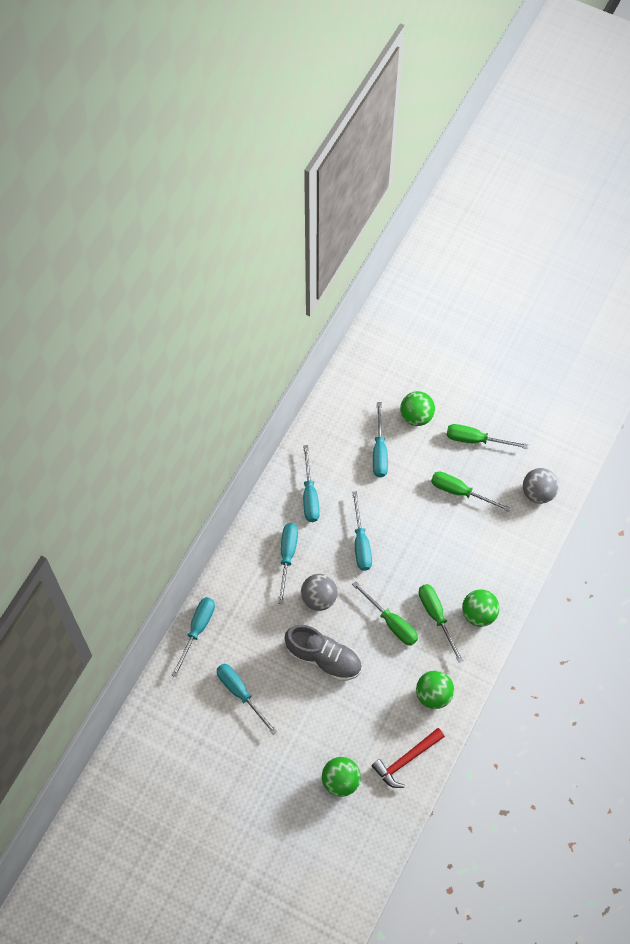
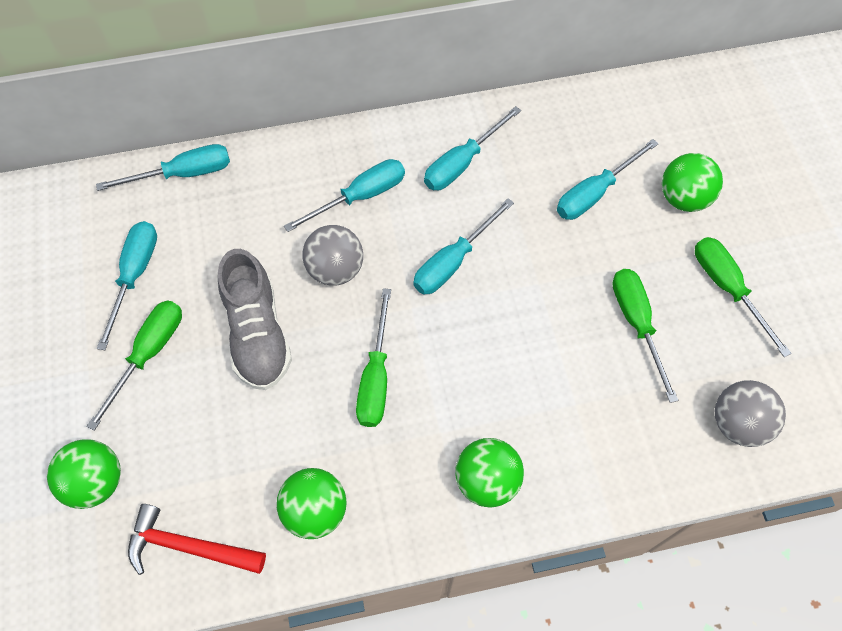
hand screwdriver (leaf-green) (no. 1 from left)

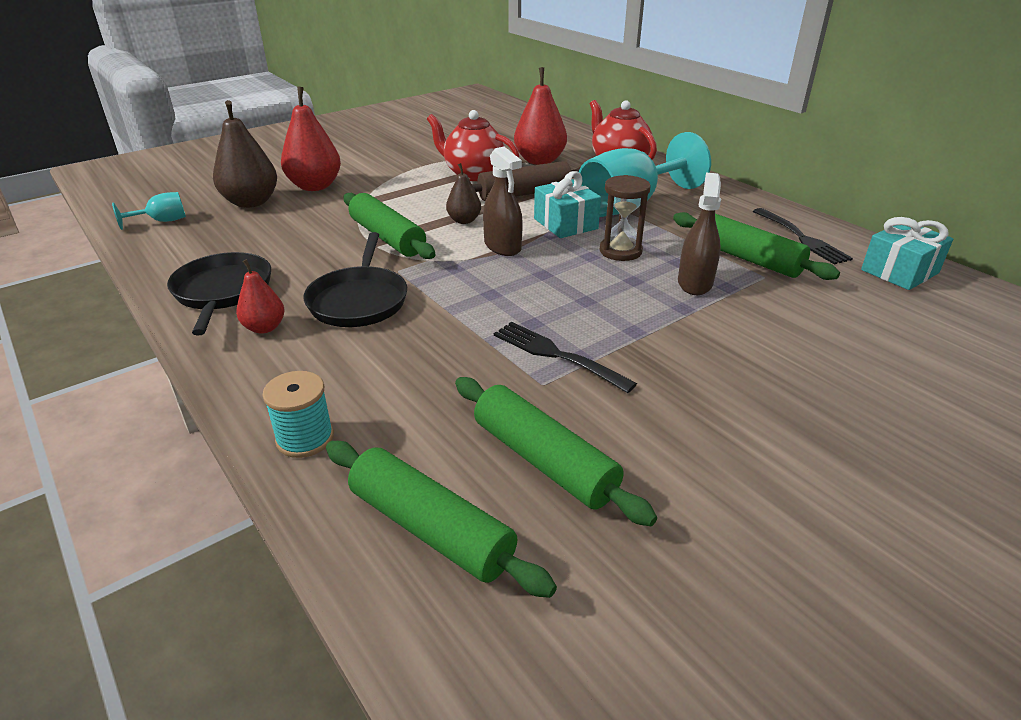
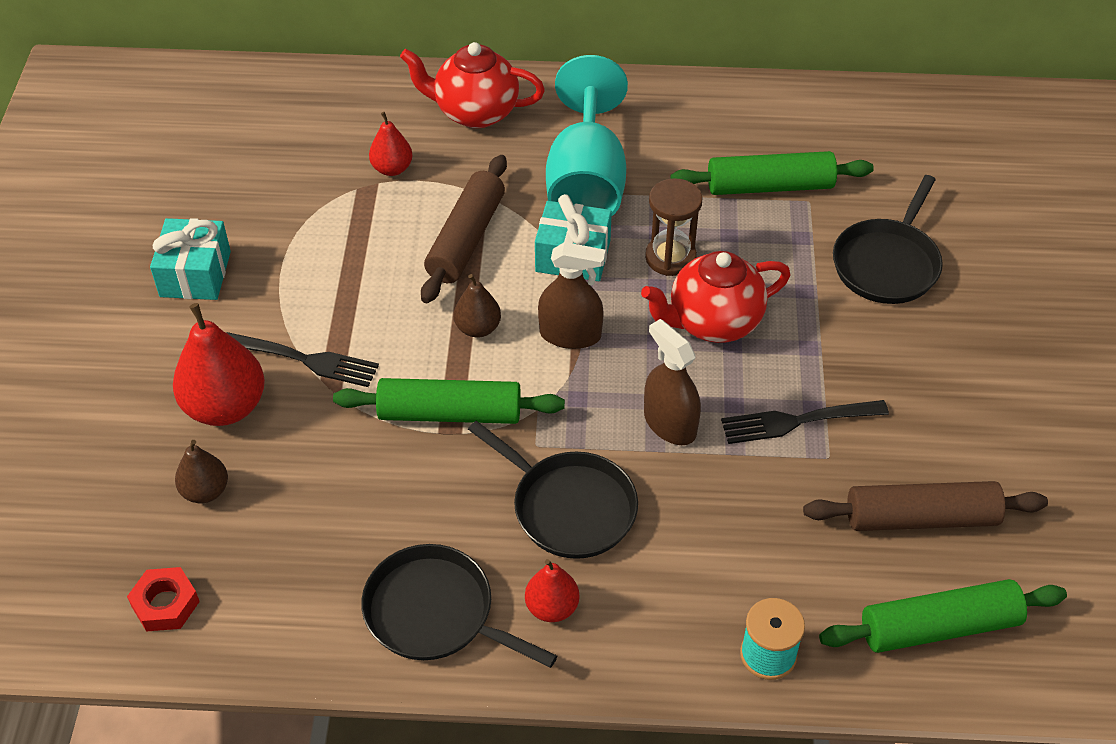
hex nut (crimson); gift (turquoise) (no. 1 from left); pear (dark brown) (no. 1 from left); fork (jet-black) (no. 1 from left); pear (crimson) (no. 2 from left); tea pot (crimson) (no. 2 from left); sprayer (dark brown) (no. 2 from left); pastry roller (dark brown) (no. 2 from left); frying pan (jet-black) (no. 3 from left)

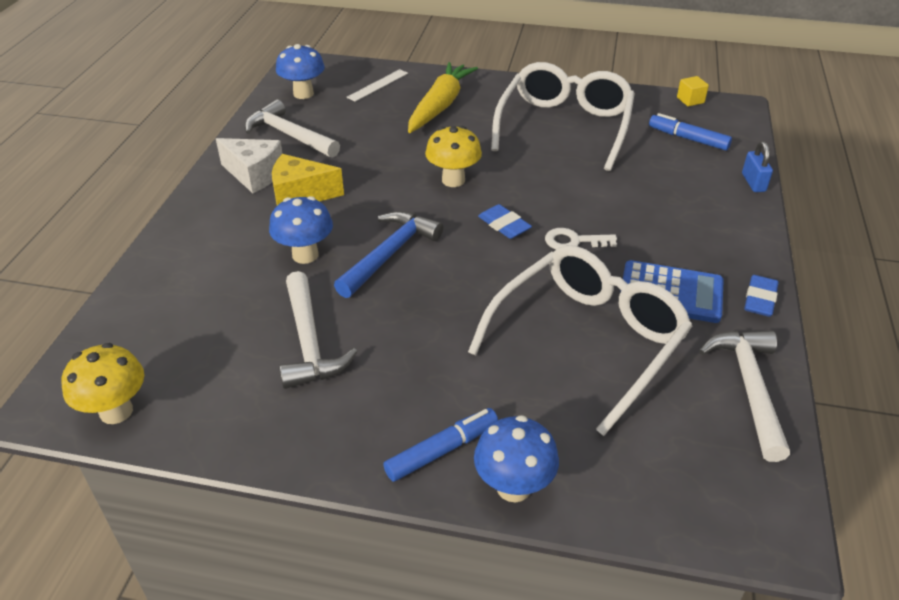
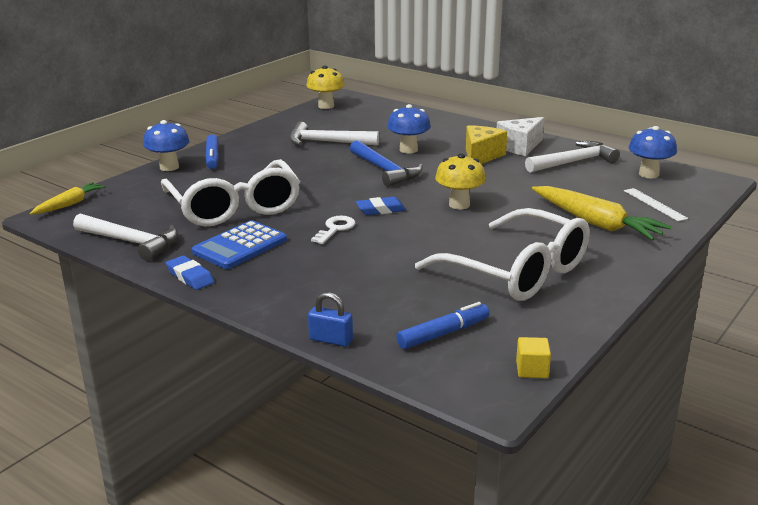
toy carrot (yellow) (no. 1 from left)

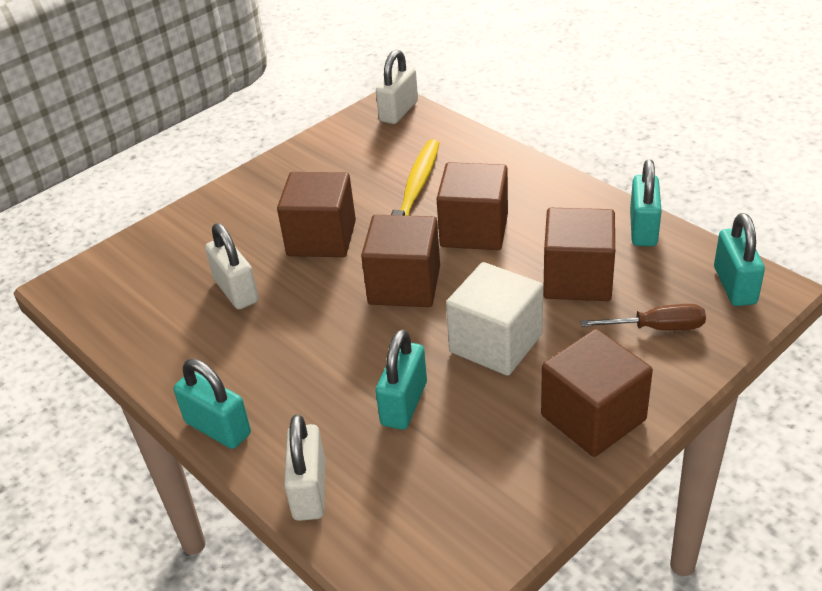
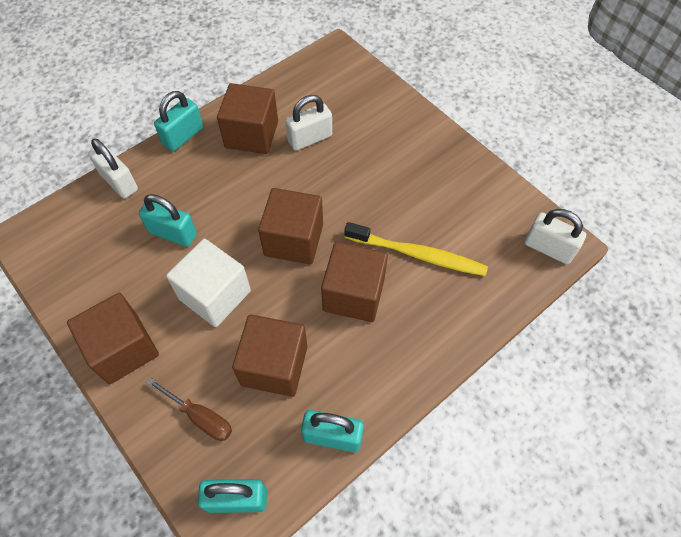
small lock (snow-white) (no. 1 from left); hand screwdriver (dark brown); cube (dark brown) (no. 2 from left)

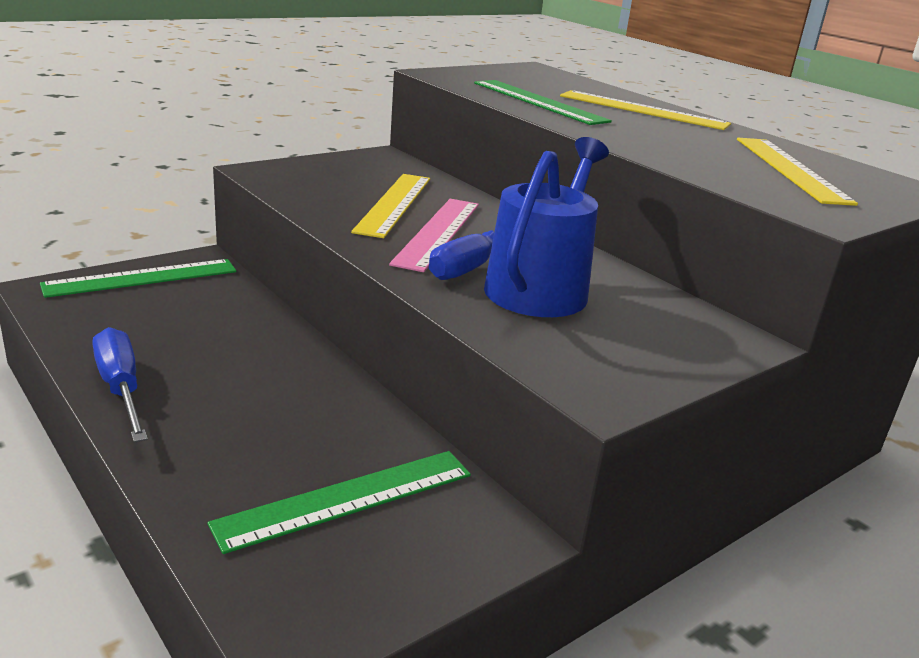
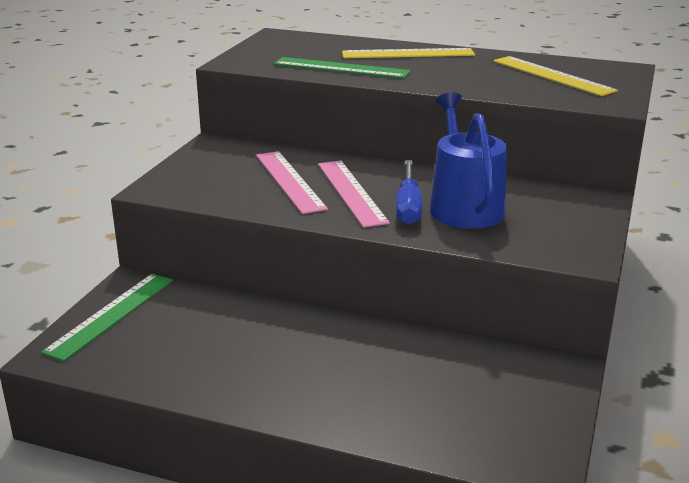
measuring stick (rosy) (no. 1 from left); hand screwdriver (cobalt) (no. 1 from left in the first image); measuring stick (leaf-green) (no. 2 from left in the first image)

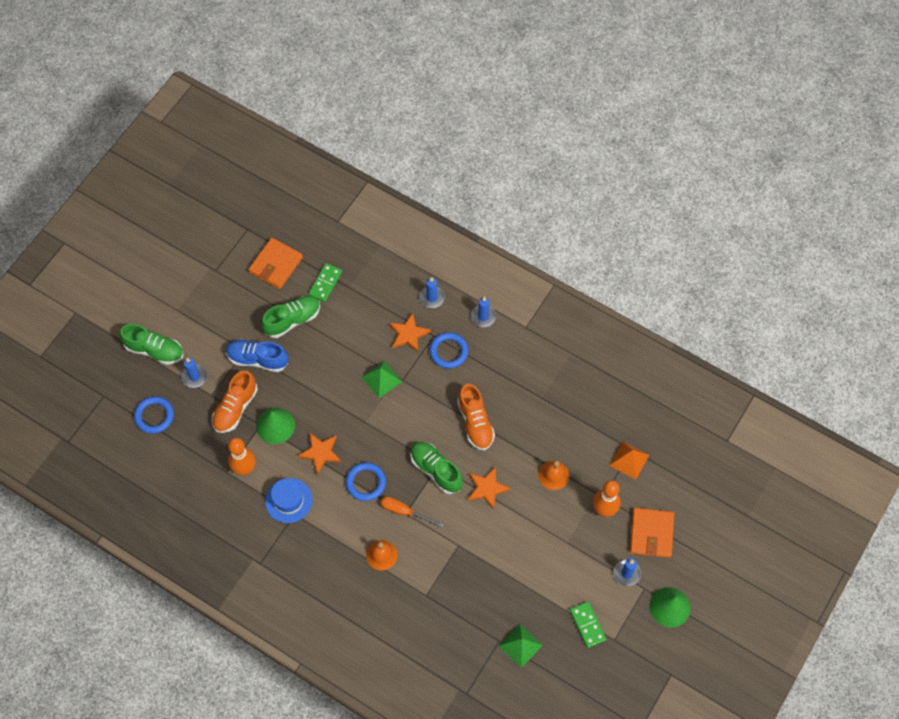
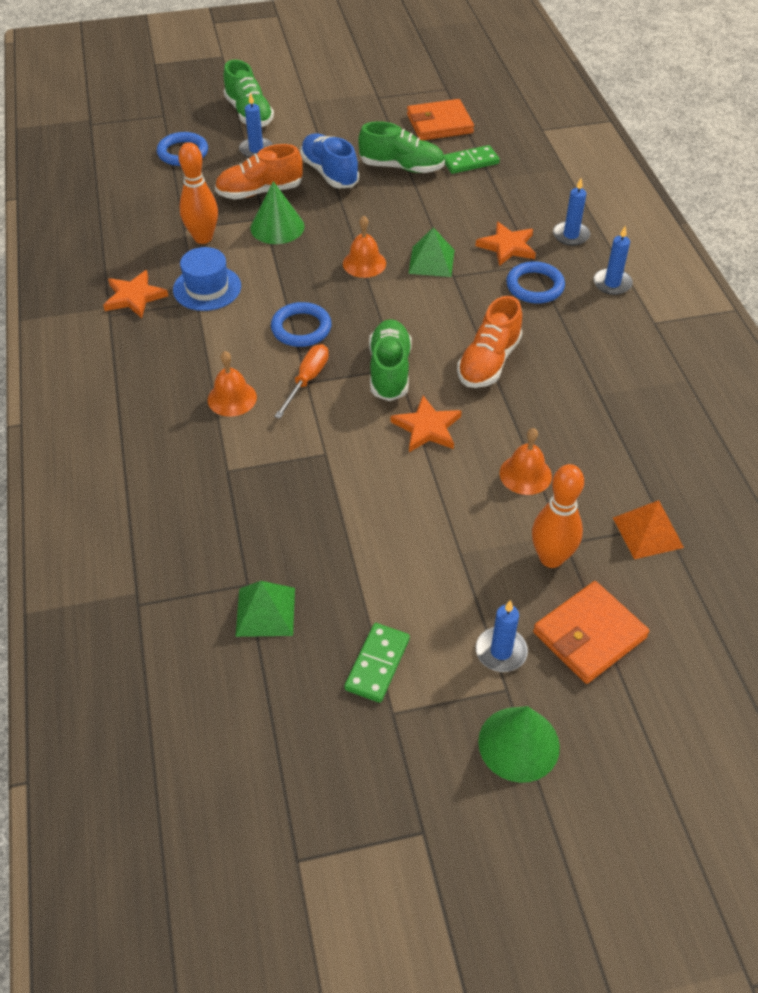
five-pointed star (bright orange) (no. 1 from left); hand screwdriver (bright orange); bell (bright orange) (no. 2 from left)

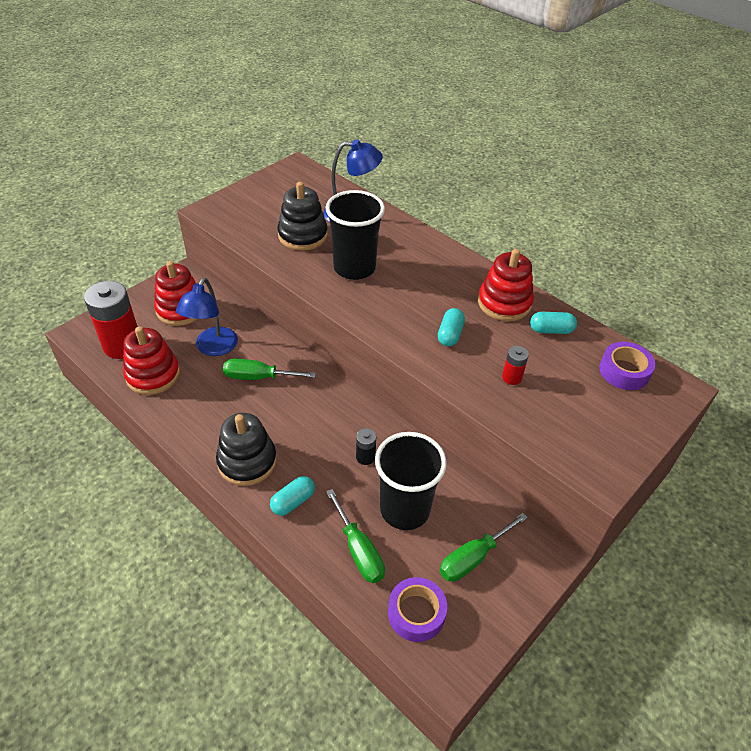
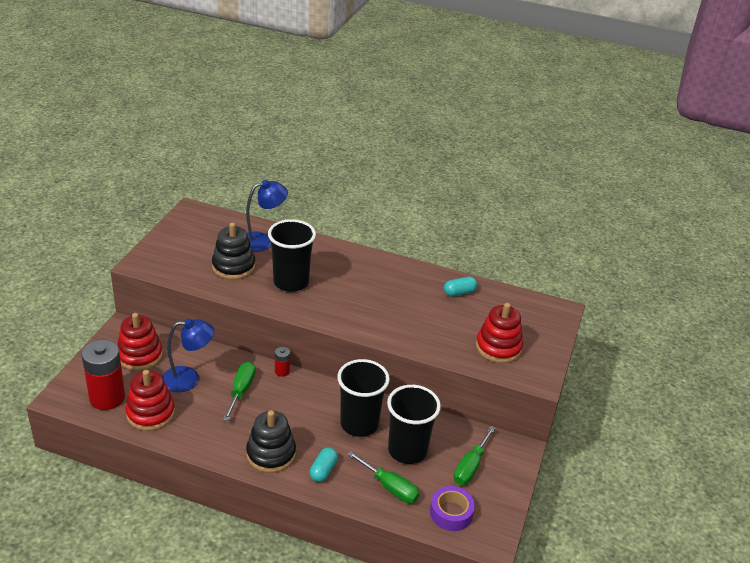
reading lamp (cobalt) (no. 1 from left); hand screwdriver (leaf-green) (no. 1 from left); AA battery (crimson) (no. 2 from left); tumbler (jet-black) (no. 2 from left); ring stacker (crimson) (no. 3 from left); capsule (turquoise) (no. 2 from left in the first image); tape (violet) (no. 2 from left in the first image)

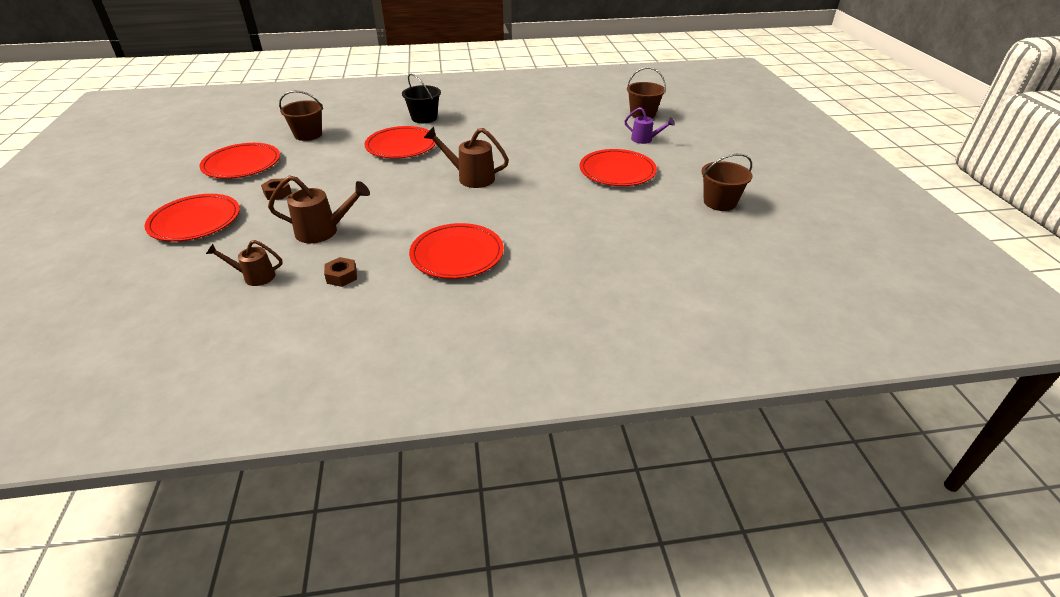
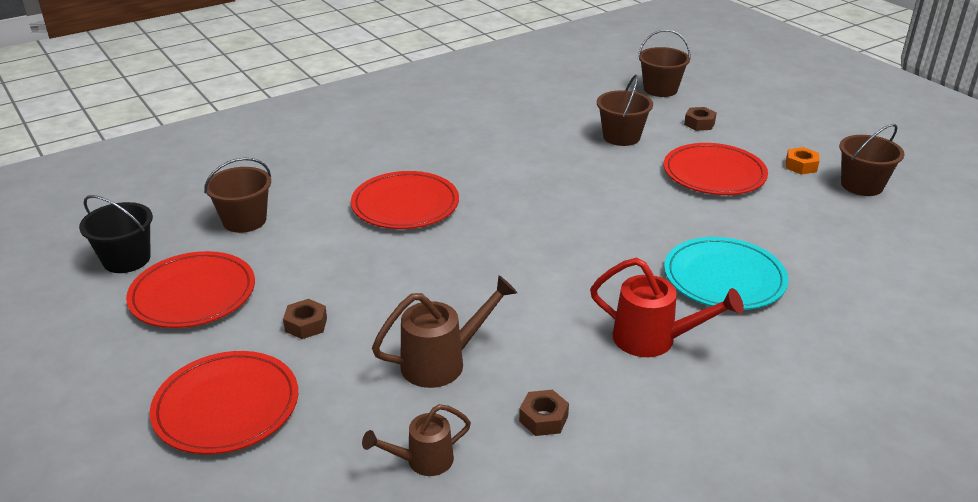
sand bucket (jet-black); sprinkling can (crimson); sand bucket (dark brown) (no. 2 from left); flat dish (turquoise); hex nut (dark brown) (no. 3 from left); hex nut (bright orange); sprinkling can (dark brown) (no. 3 from left in the first image)

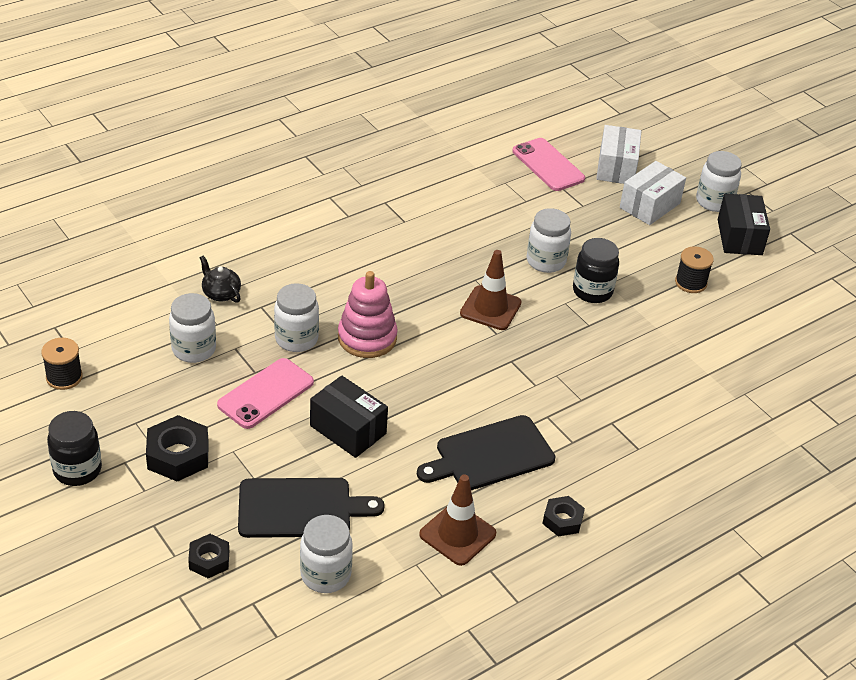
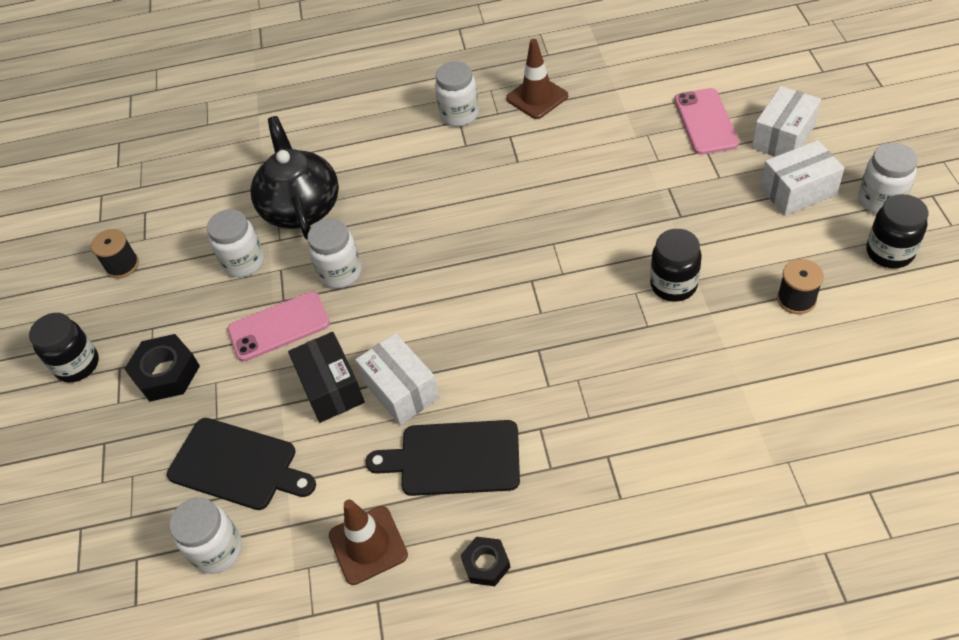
tea pot (jet-black); parcel (snow-white) (no. 1 from left); jar (snow-white) (no. 4 from left); safety cone (dark brown) (no. 2 from left); jar (jet-black) (no. 3 from left); hex nut (jet-black) (no. 2 from left in the first image); ring stacker (rosy)

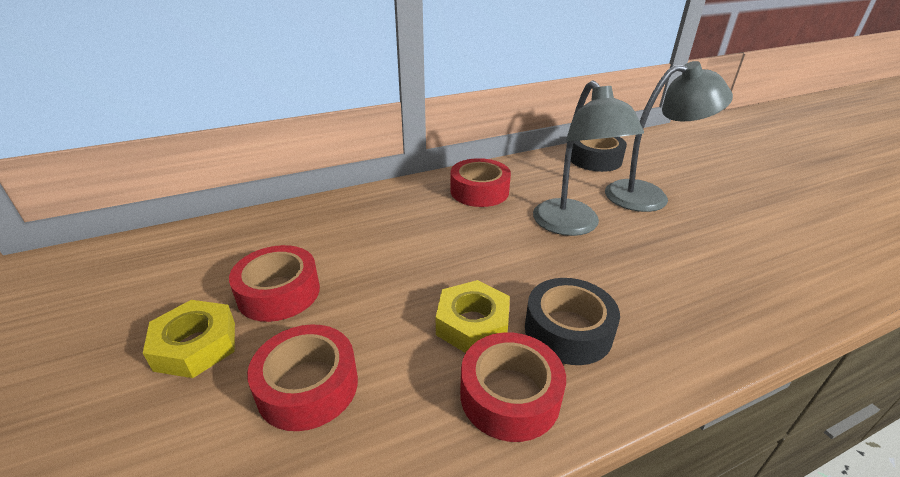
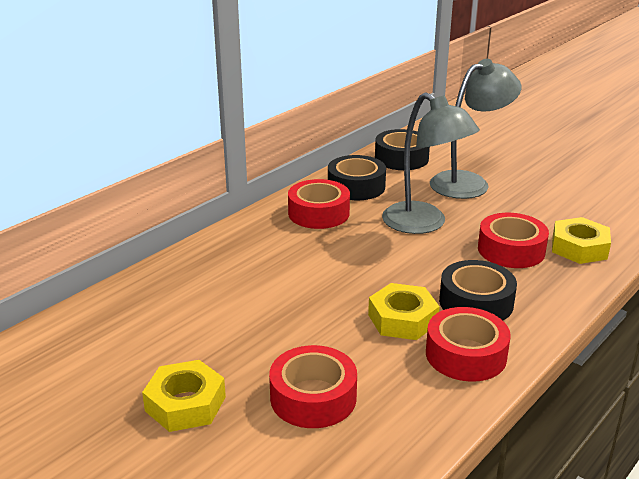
tape (jet-black) (no. 1 from left); tape (crimson) (no. 4 from left); hex nut (yellow) (no. 3 from left)

